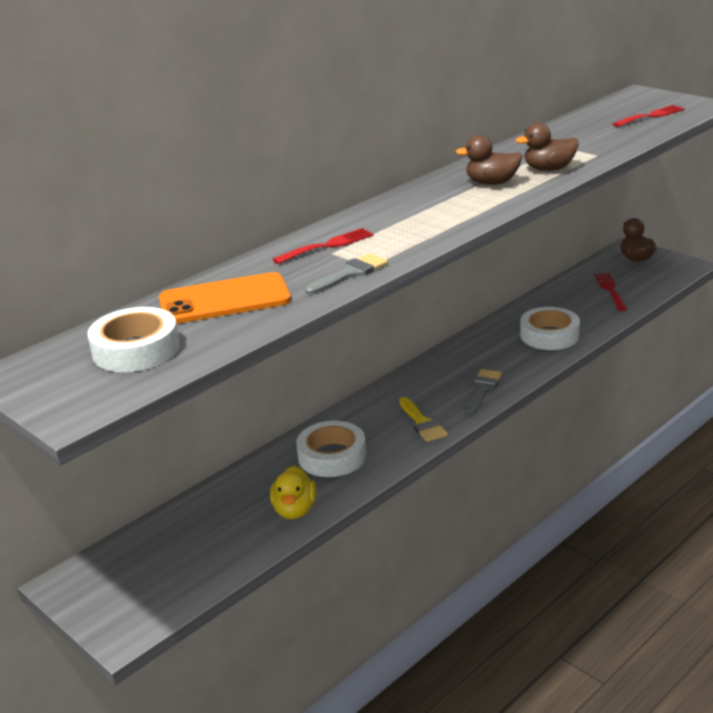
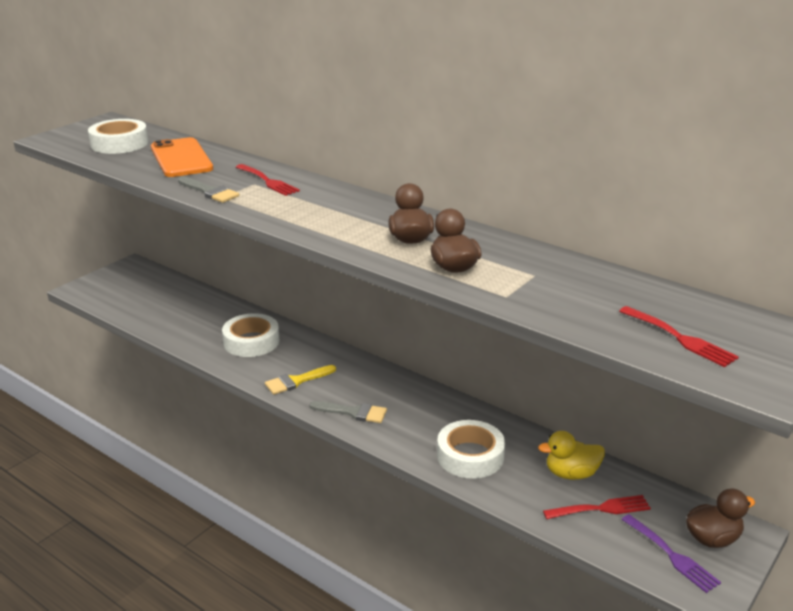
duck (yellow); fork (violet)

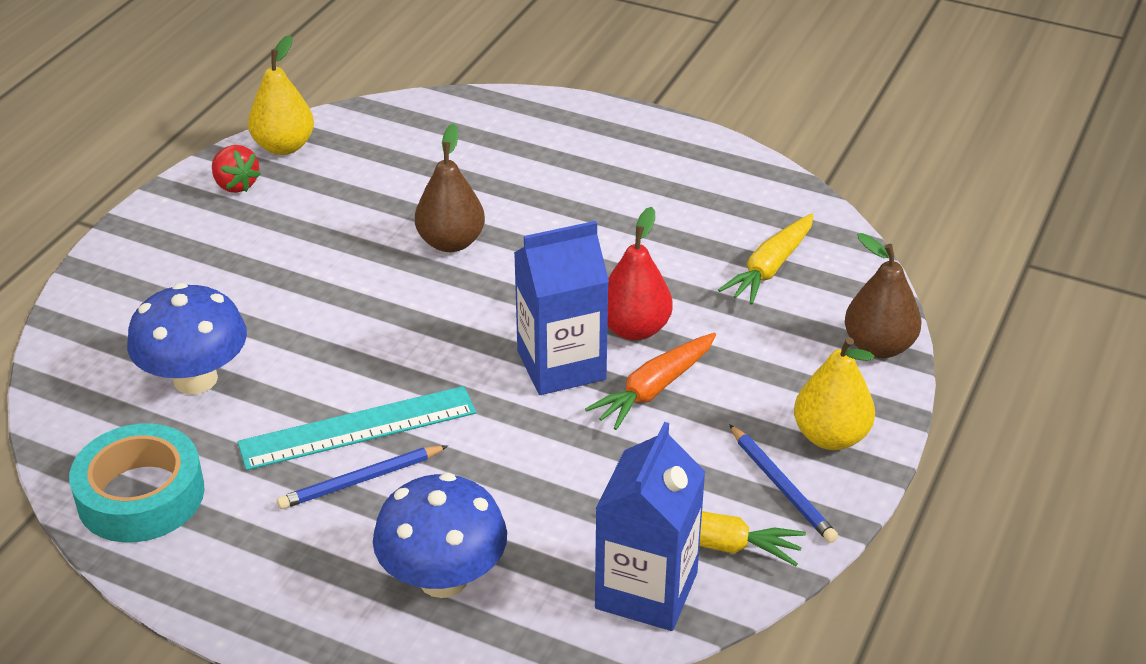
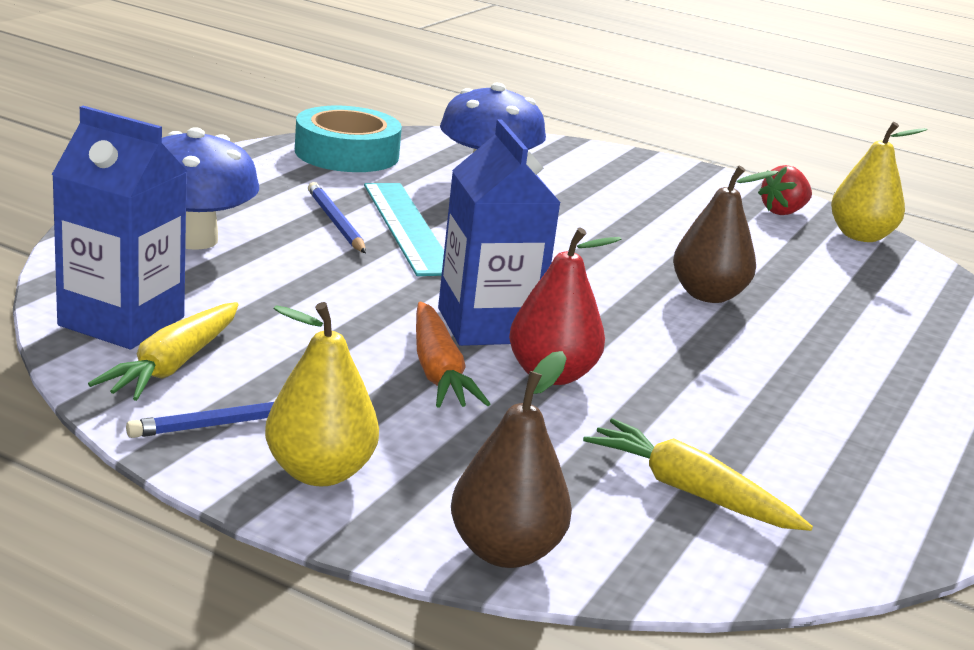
toy carrot (bright orange)

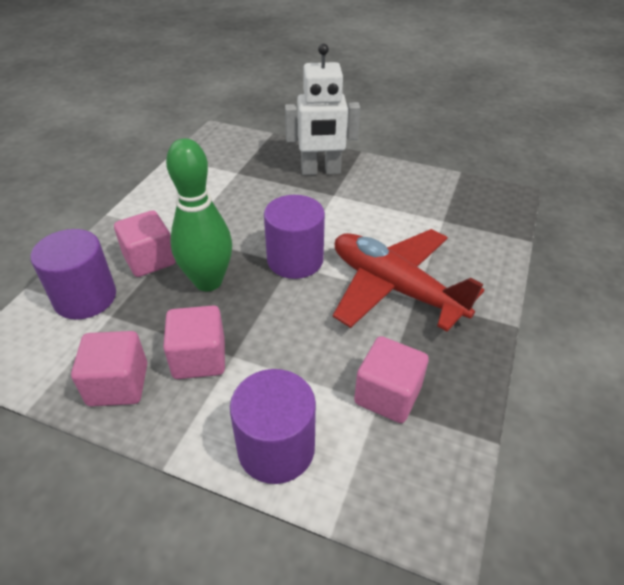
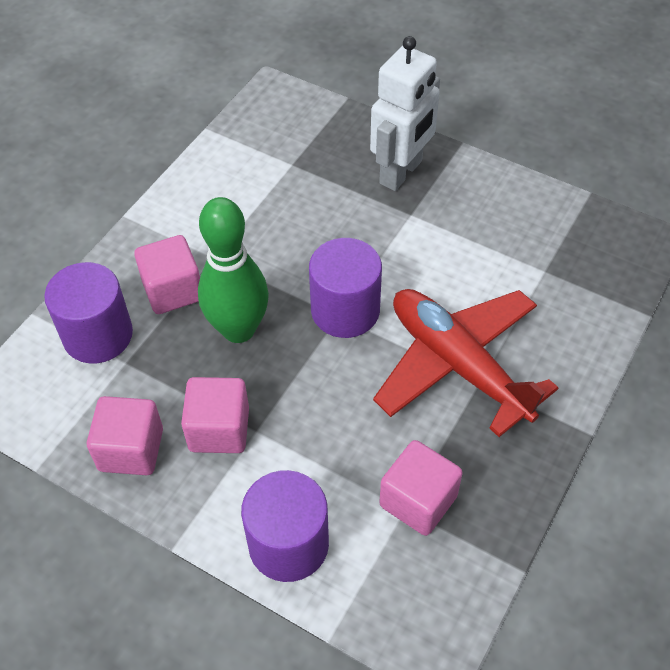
toy robot (snow-white)

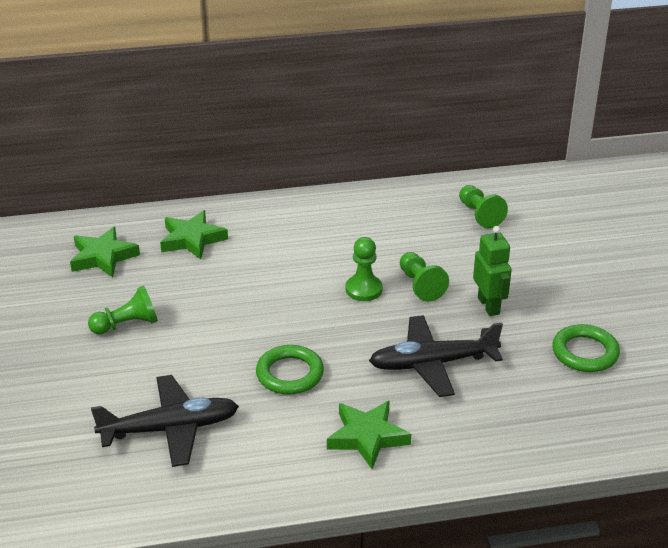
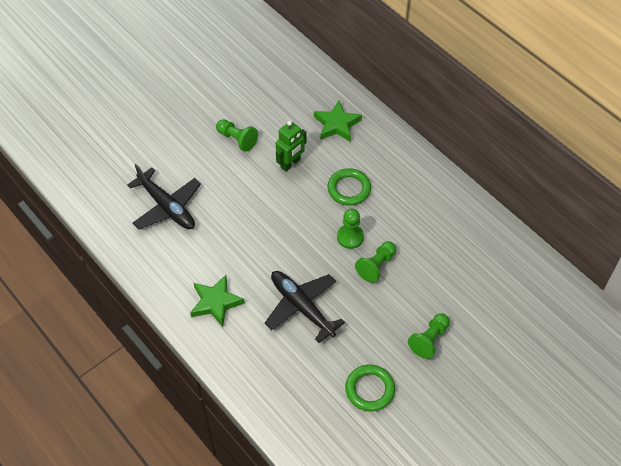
toy robot (leaf-green); hoop (leaf-green) (no. 1 from left); chess pawn (leaf-green) (no. 4 from left); five-pointed star (leaf-green) (no. 1 from left in the first image)

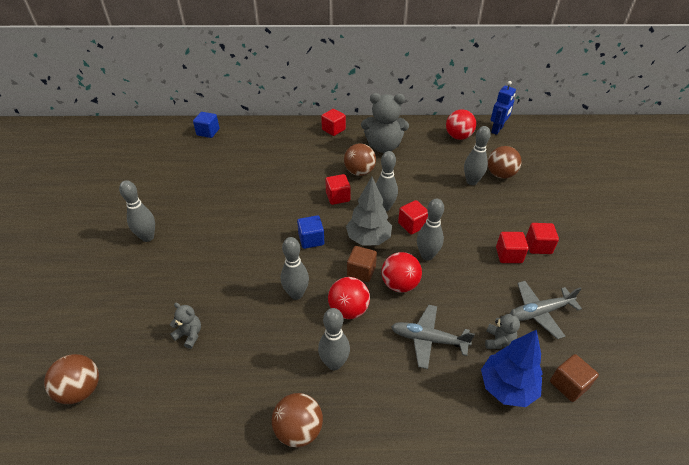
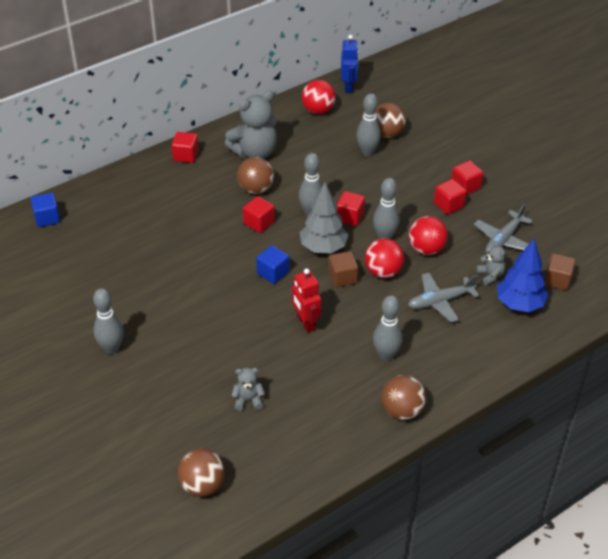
toy robot (crimson); sphere (crimson) (no. 3 from left)

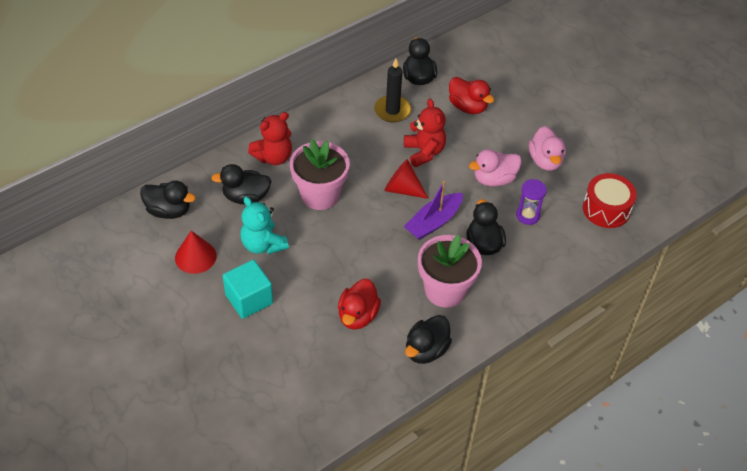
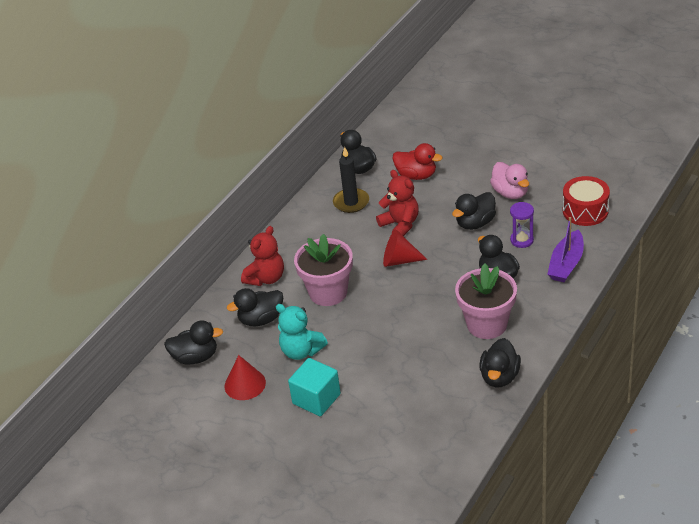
duck (jet-black) (no. 4 from left); toy boat (violet); duck (crimson) (no. 1 from left in the first image)

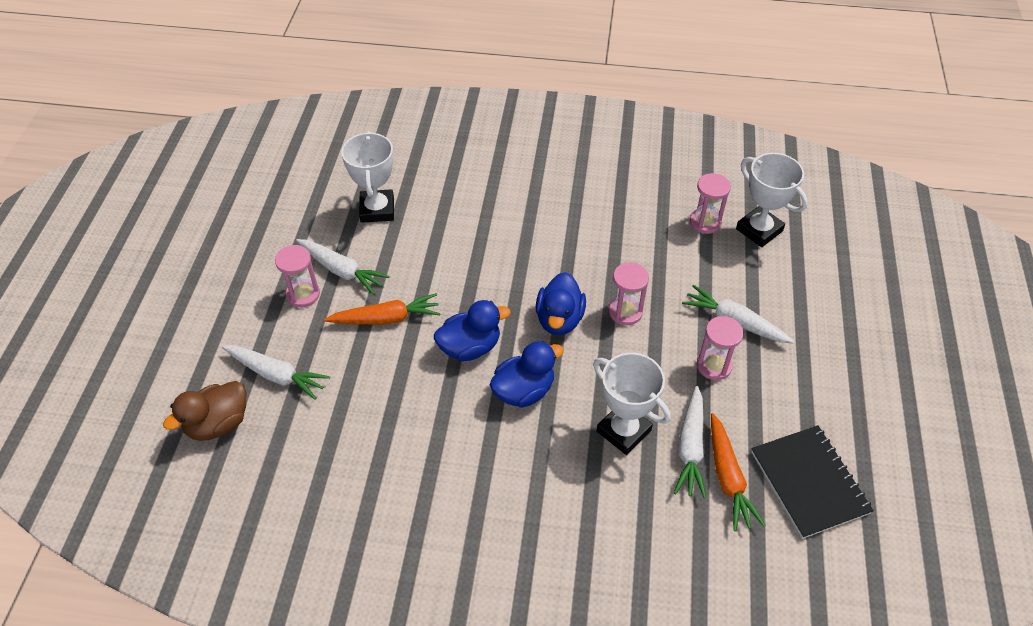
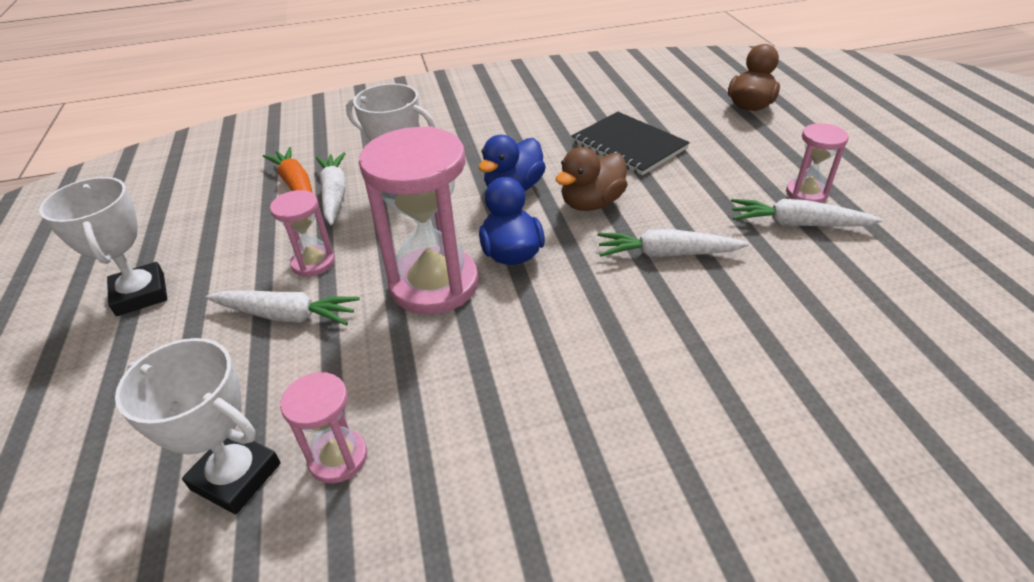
trophy (snow-white) (no. 1 from left); sand timer (rosy) (no. 3 from left); duck (dark brown) (no. 1 from left); notepad (jet-black); toy carrot (snow-white) (no. 3 from left); toy carrot (bright orange) (no. 1 from left in the first image)

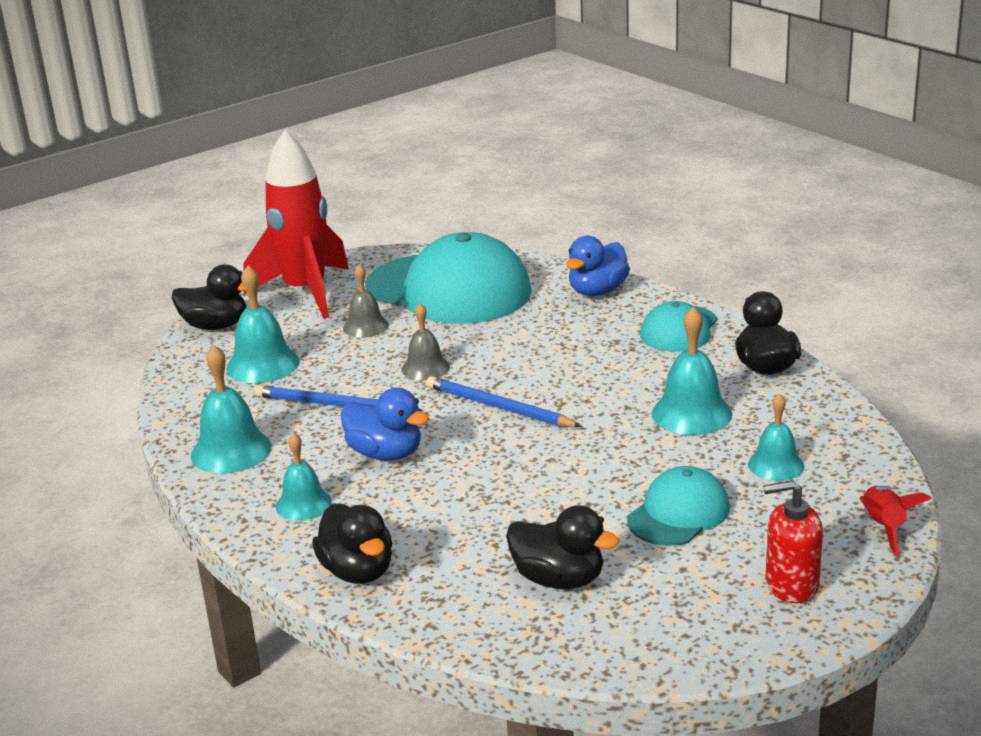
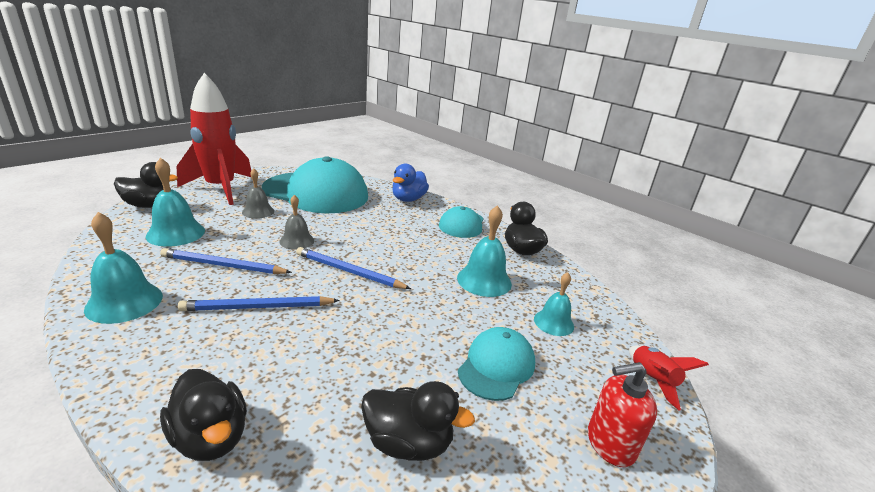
pencil (cobalt) (no. 2 from left); bell (turquoise) (no. 3 from left in the first image)

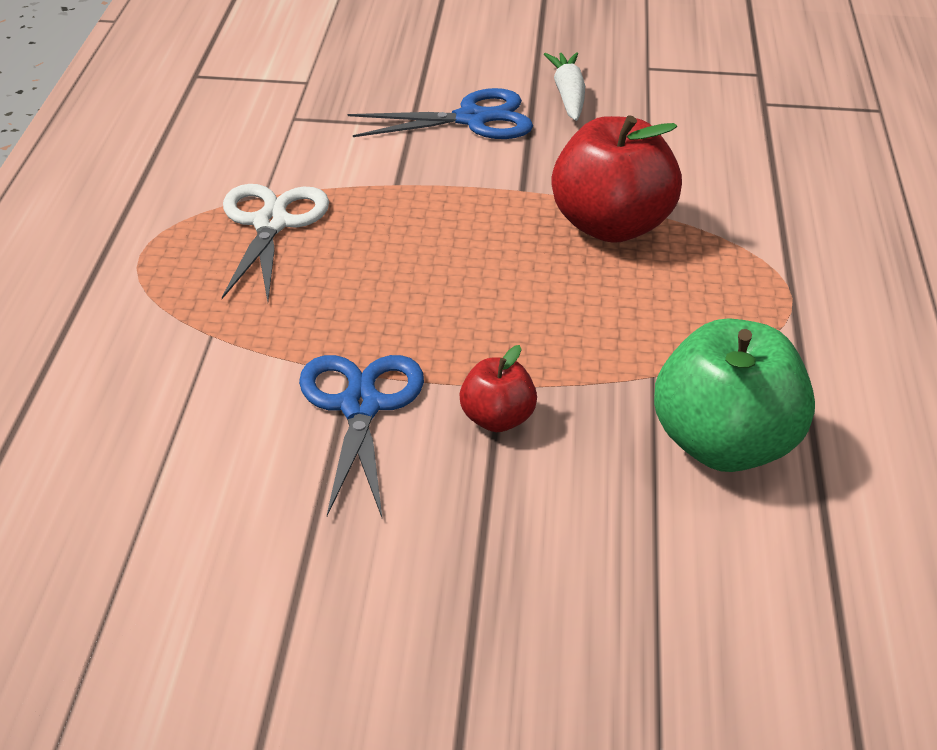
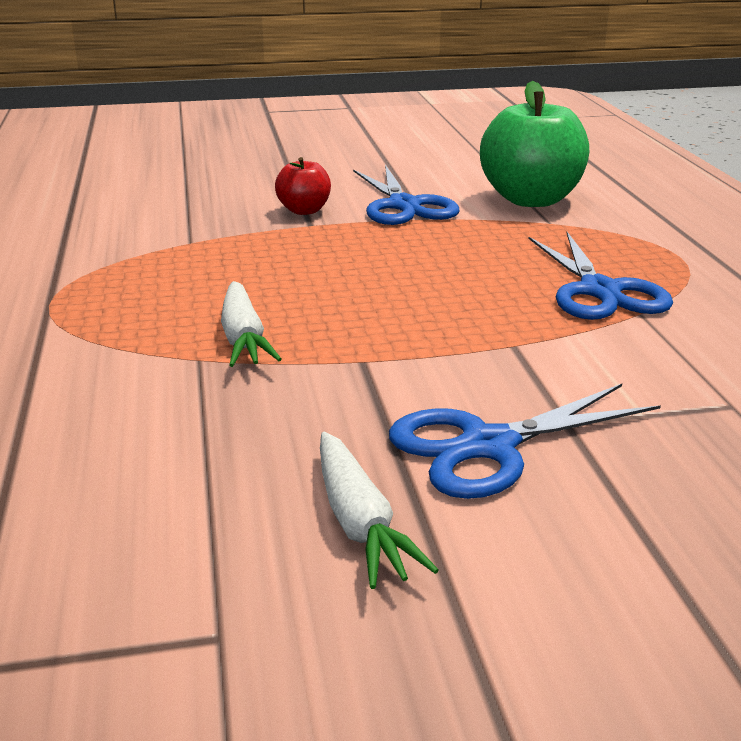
toy carrot (snow-white) (no. 1 from left); toy apple (leaf-green); scissors (cobalt) (no. 3 from left)

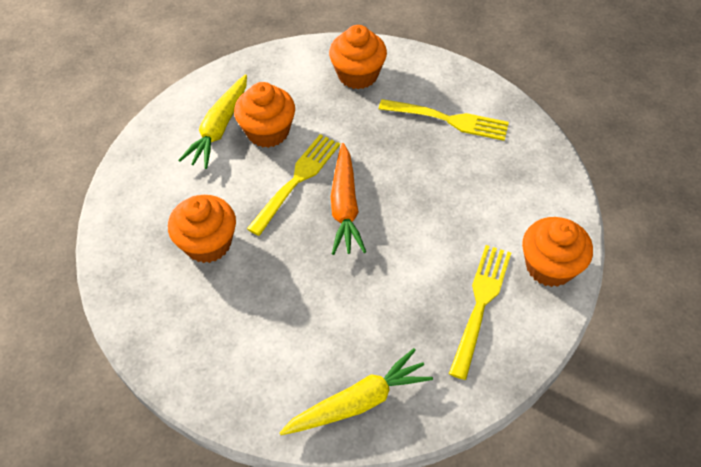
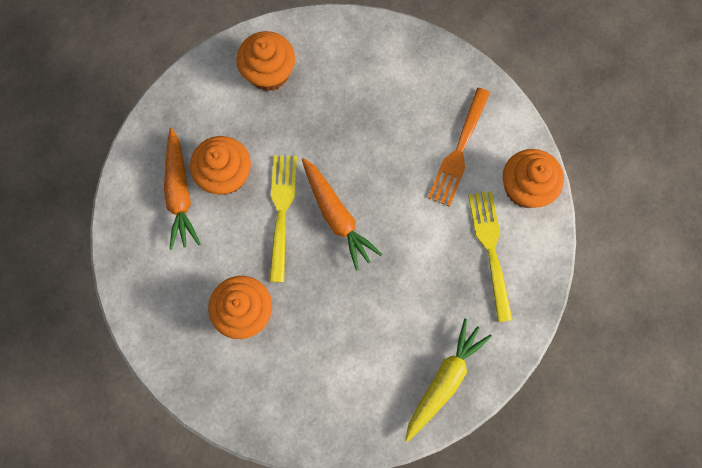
toy carrot (bright orange) (no. 1 from left); fork (bright orange); fork (yellow) (no. 2 from left in the first image)

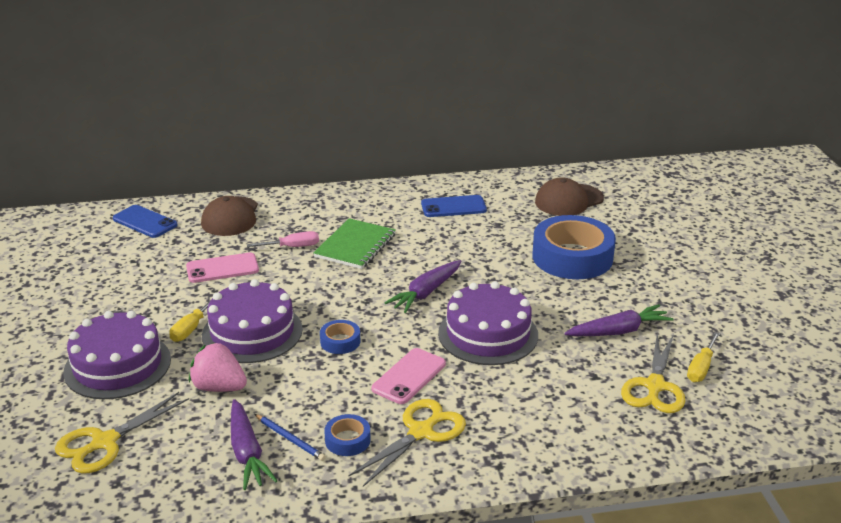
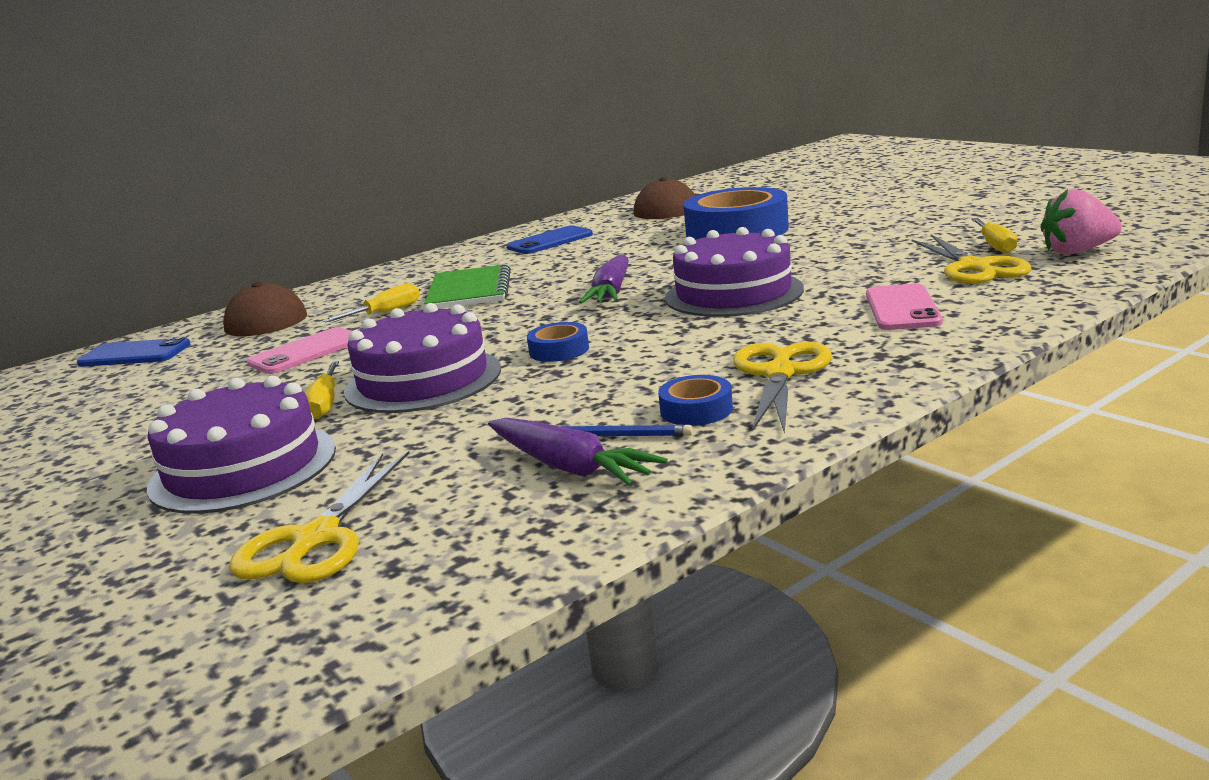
hand screwdriver (yellow) (no. 2 from left); mobile phone (rosy) (no. 2 from left); strawberry (rosy); toy carrot (violet) (no. 3 from left in the first image)

